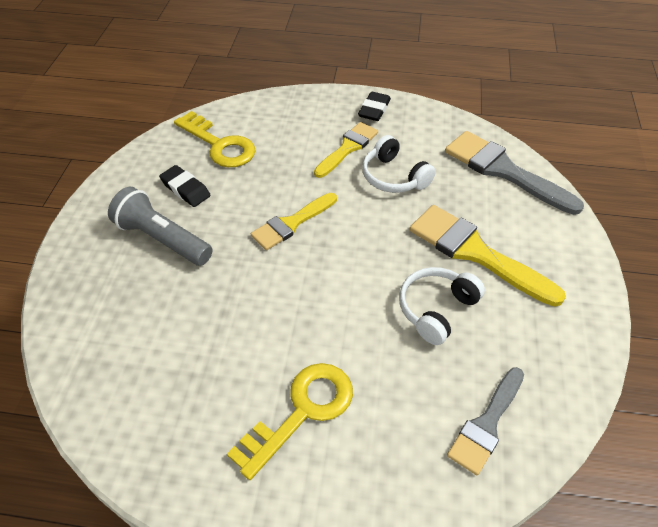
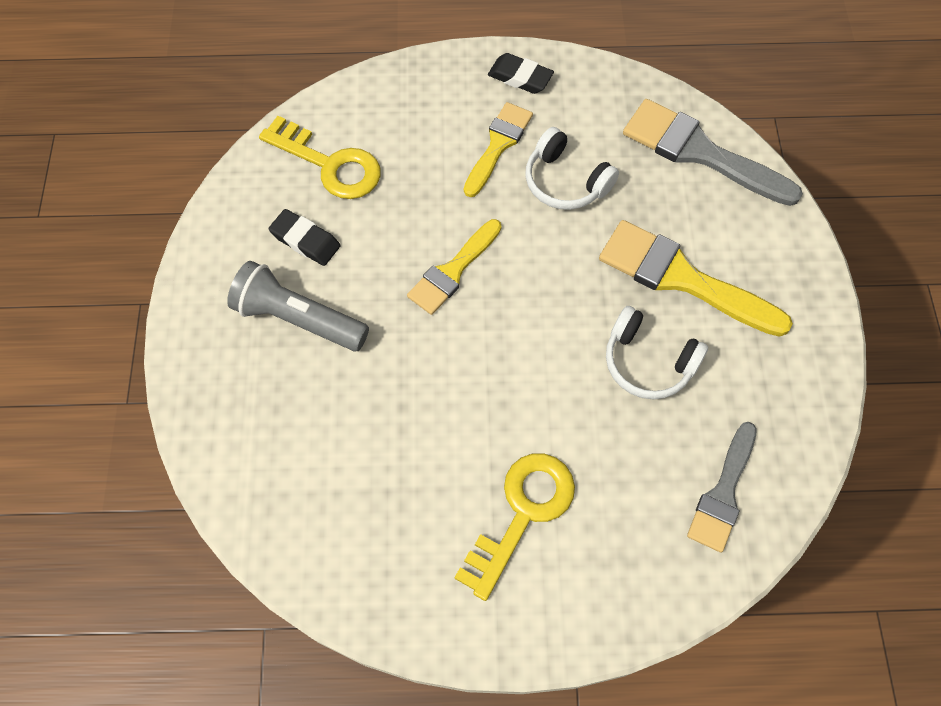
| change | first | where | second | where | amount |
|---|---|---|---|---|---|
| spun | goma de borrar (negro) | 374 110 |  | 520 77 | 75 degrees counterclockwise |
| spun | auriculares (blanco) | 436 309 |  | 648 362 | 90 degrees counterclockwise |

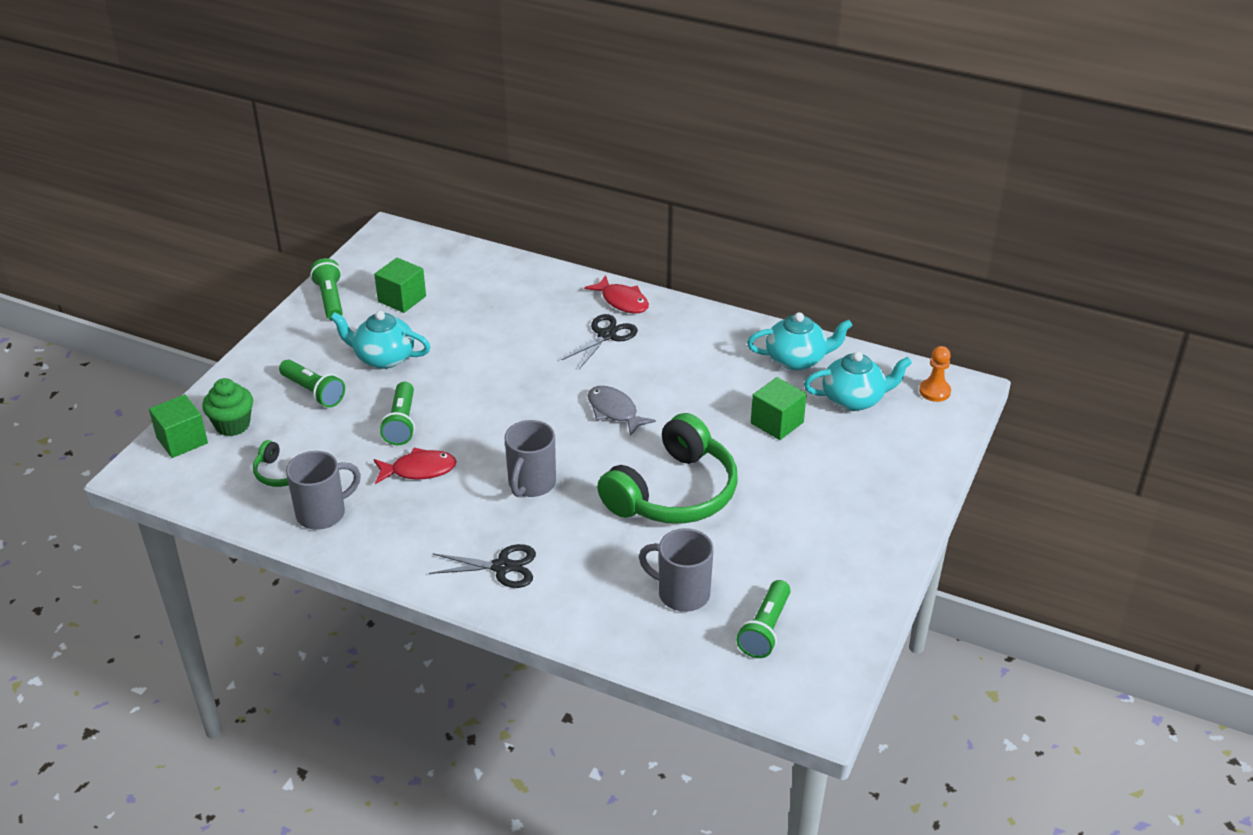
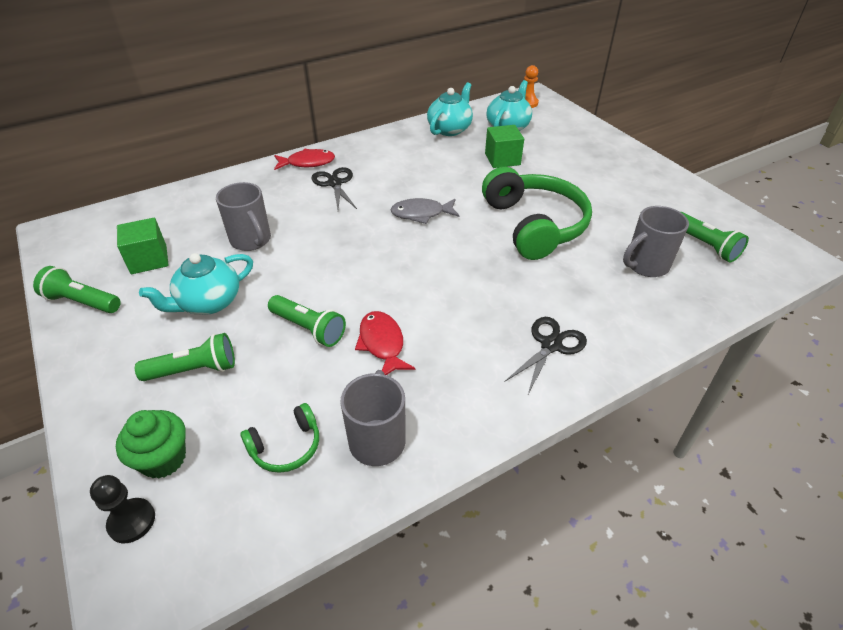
| change | first | where | second | where | amount |
|---|---|---|---|---|---|
| exchanged | cubo (verde) | 182 440 | peón (negro) | 132 521 |  |
| relocated | taza (gris) | 531 484 |  | 251 240 |  |
| spun | pez (rojo) | 419 470 |  | 382 344 | 45 degrees counterclockwise |

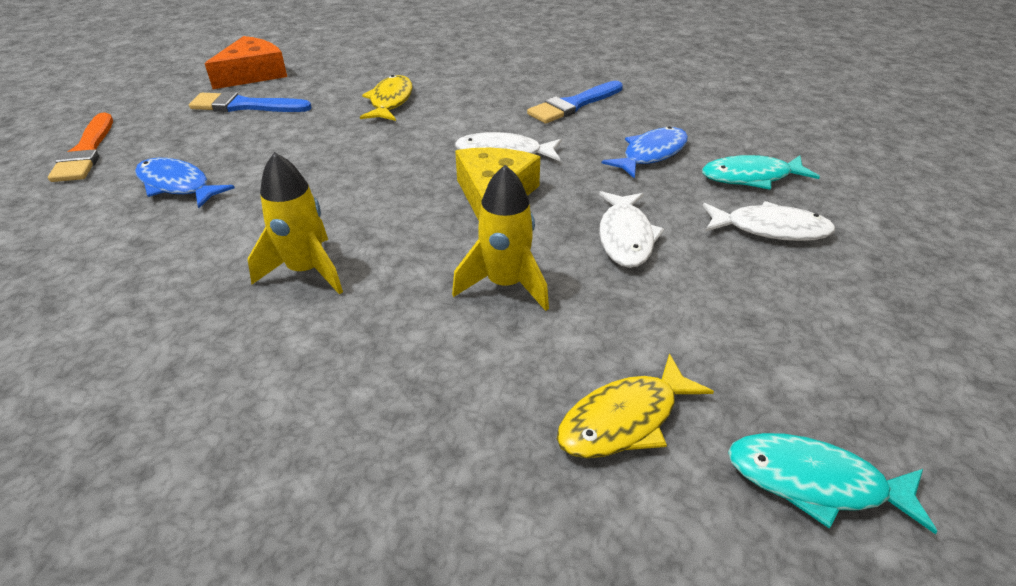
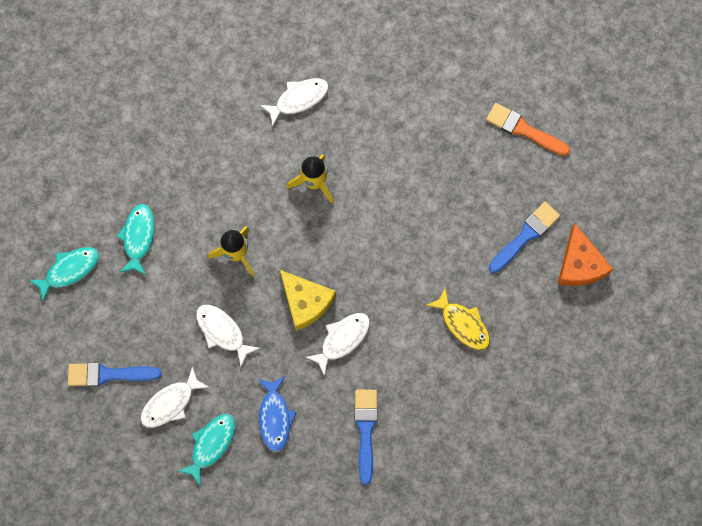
| change | first | where | second | where | amount |
|---|---|---|---|---|---|
| appeared |  |  | pincel (azul) | 109 374 |  |
| colour | pez (amarillo) | 624 419 | pez (turquesa) | 138 237 |  |
| appeared |  |  | pez (blanco) | 298 99 |  |
| missing | pez (azul) | 177 185 |  |  |  |

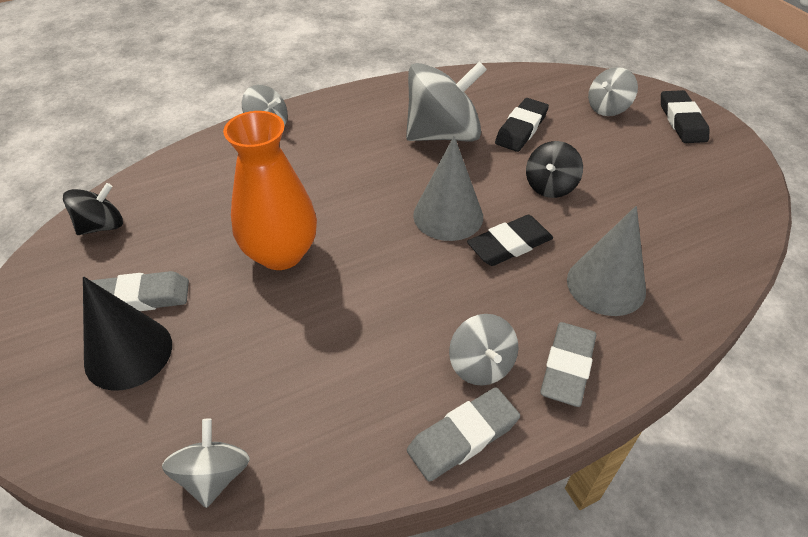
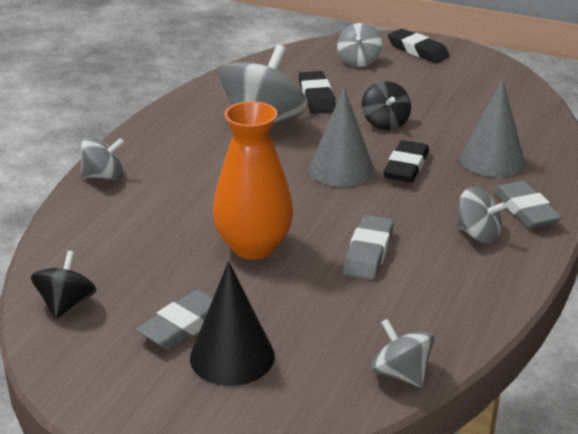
| change | first | where | second | where | amount |
|---|---|---|---|---|---|
| relocated | goma de borrar (gris) | 463 437 |  | 368 252 |  |

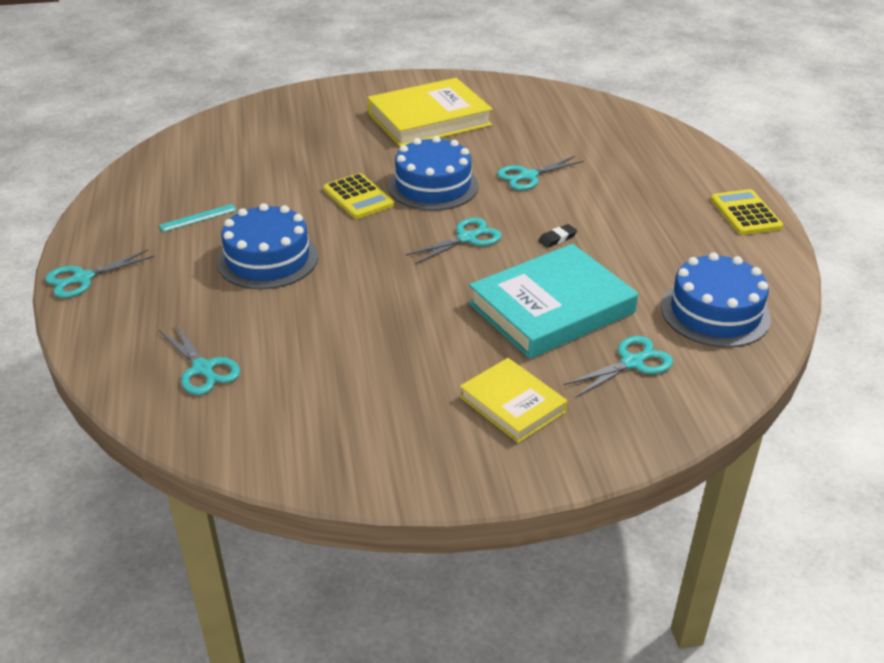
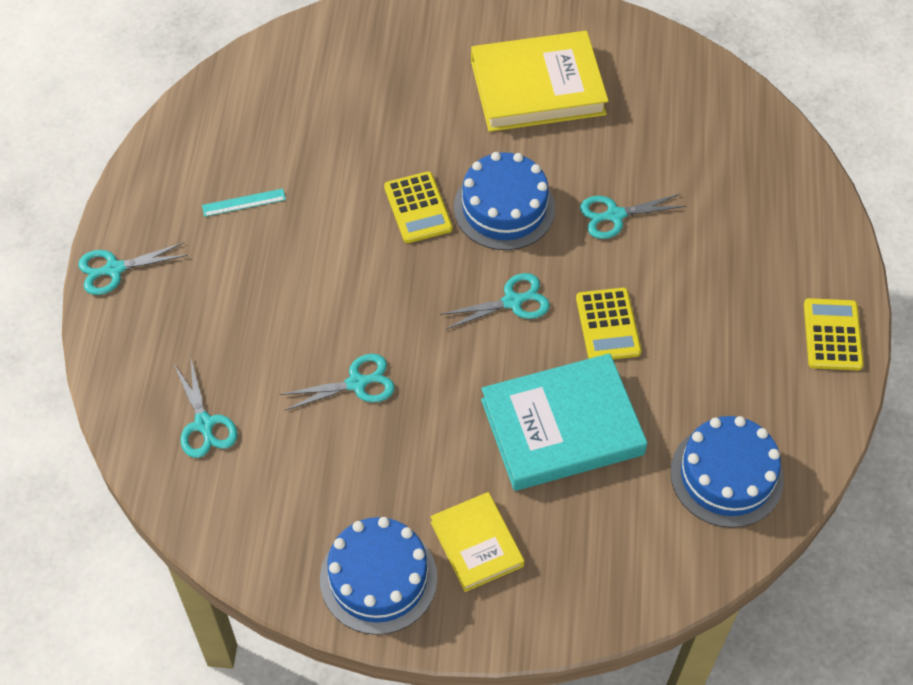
| change | first | where | second | where | amount |
|---|---|---|---|---|---|
| relocated | tijeras (turquesa) | 632 362 |  | 357 383 |  |
| relocated | tarta (azul) | 268 259 |  | 378 578 |  |
| exchanged | goma de borrar (negro) | 557 238 | calculadora (amarillo) | 608 325 |  |

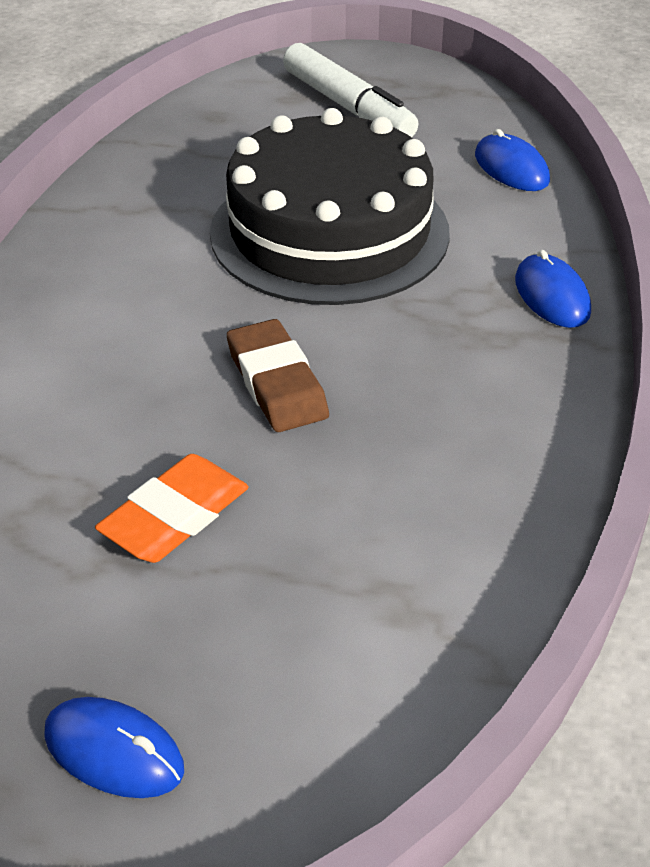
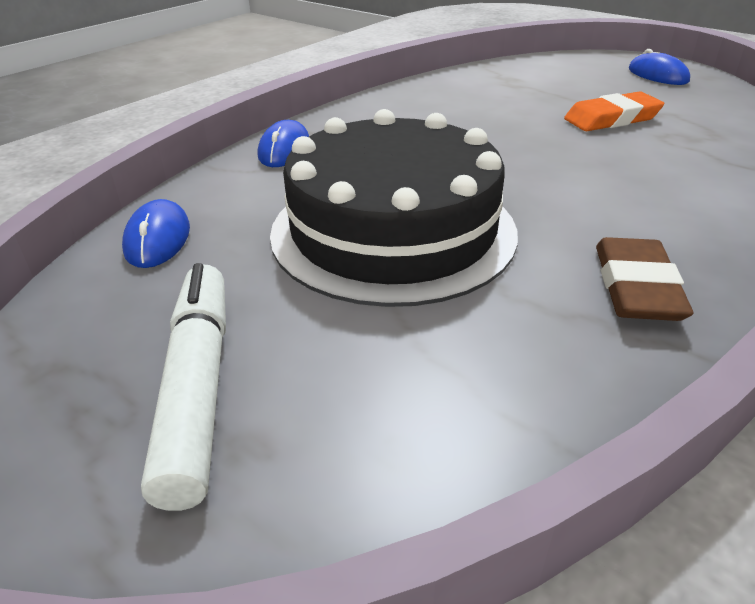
| change | first | where | second | where | amount |
|---|---|---|---|---|---|
| relocated | goma de borrar (marrón) | 276 383 |  | 636 287 |  |

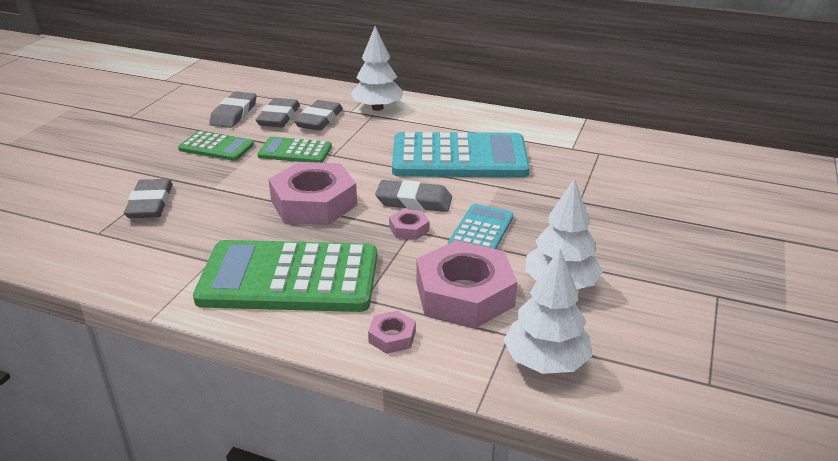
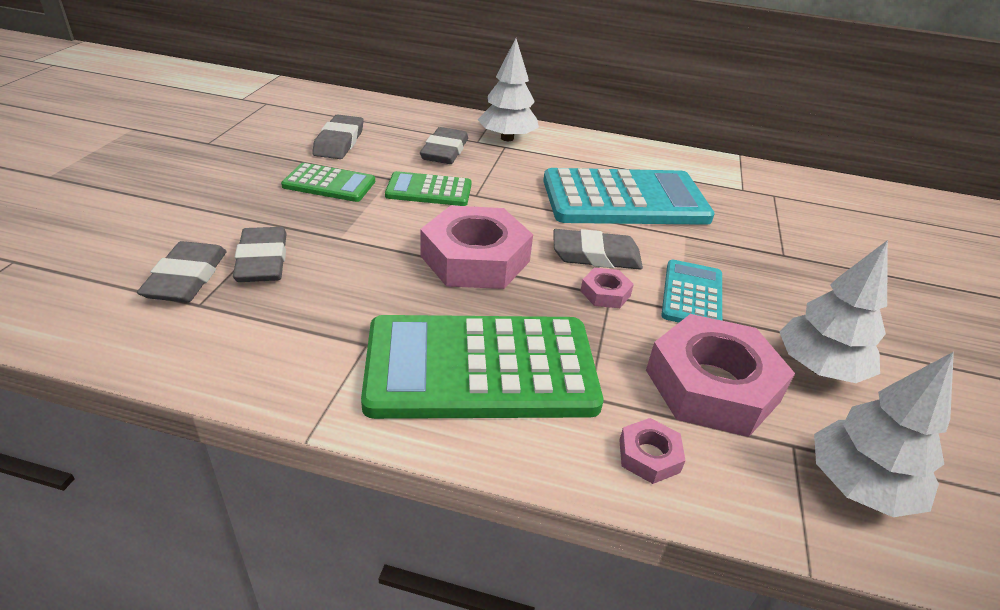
| change | first | where | second | where | amount |
|---|---|---|---|---|---|
| relocated | goma de borrar (gris) | 279 117 |  | 186 278 |  |

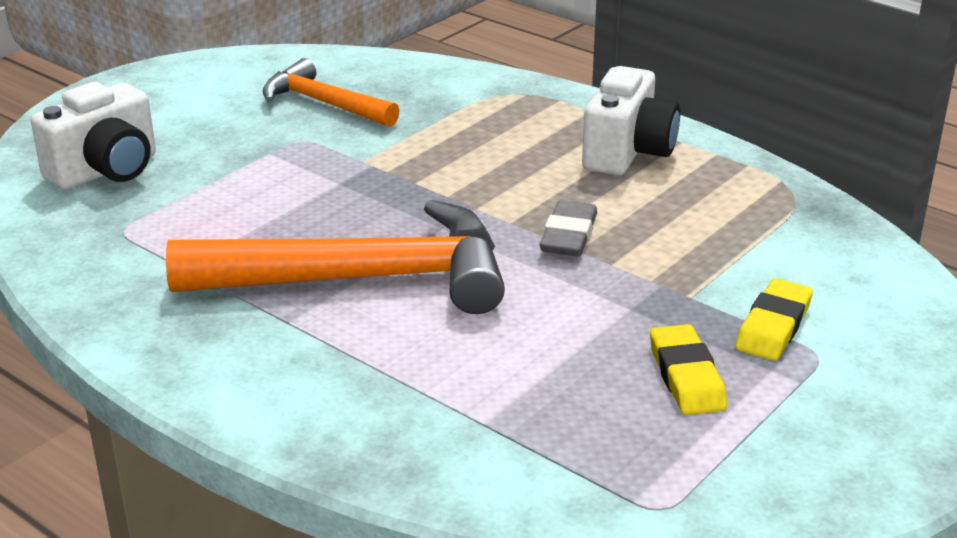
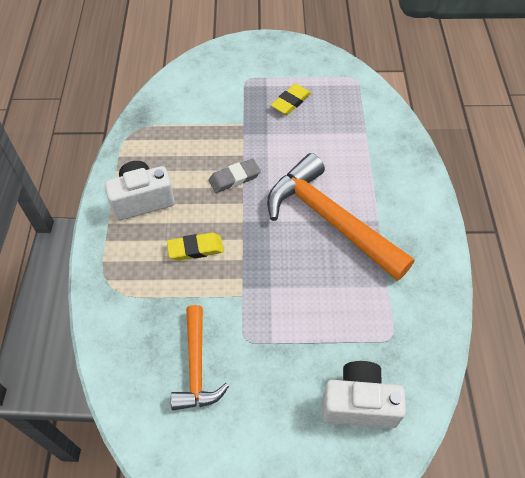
| change | first | where | second | where | amount |
|---|---|---|---|---|---|
| relocated | goma de borrar (amarillo) | 773 326 |  | 195 249 |  |

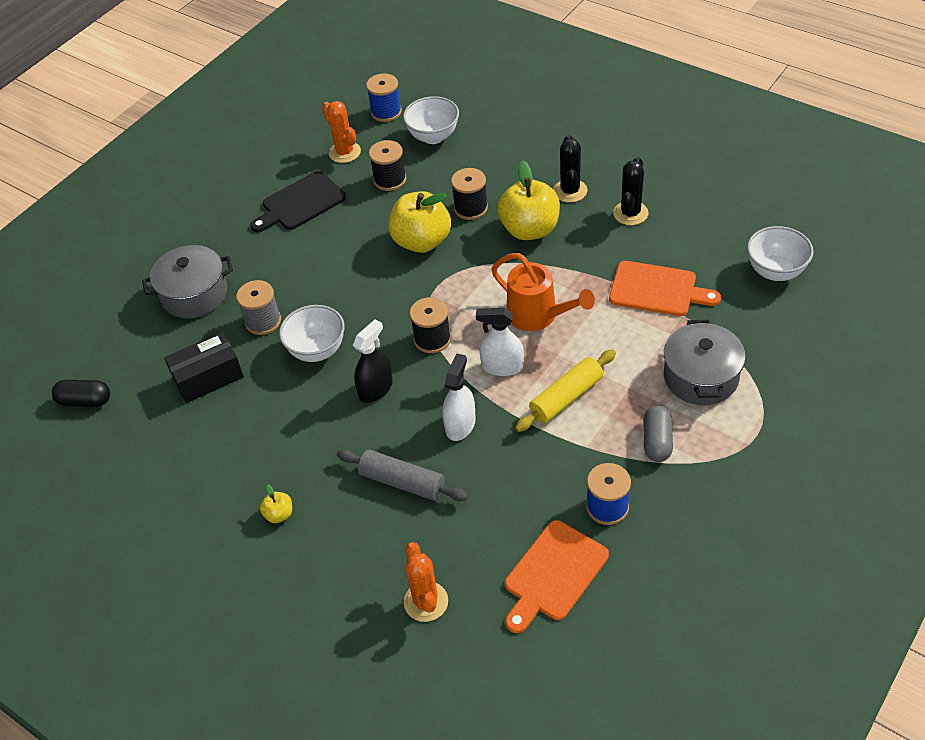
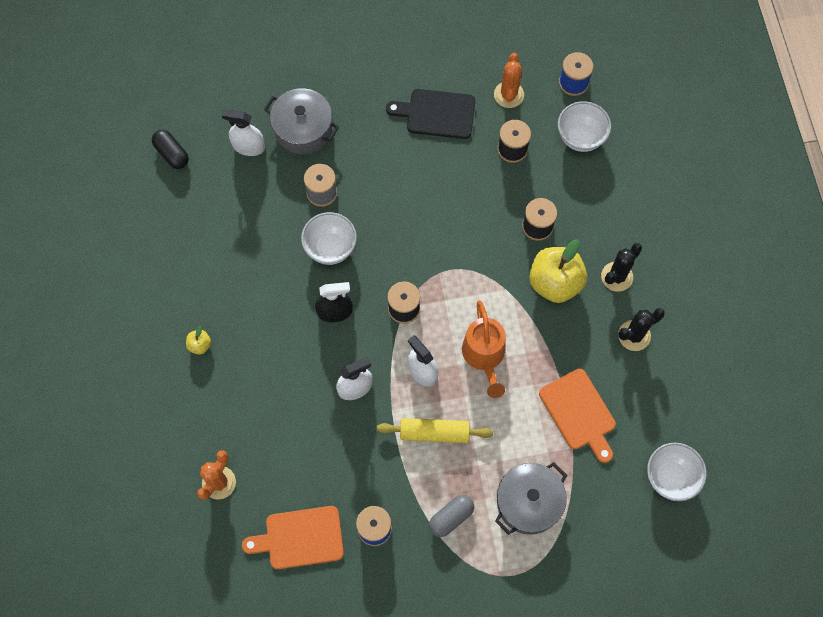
| change | first | where | second | where | amount |
|---|---|---|---|---|---|
| appeared |  |  | pulverizador (blanco) | 248 146 |  |
| missing | caja (negro) | 208 377 |  |  |  |
| missing | rodillo (gris) | 402 482 |  |  |  |
| missing | manzana (amarillo) | 422 241 |  |  |  |

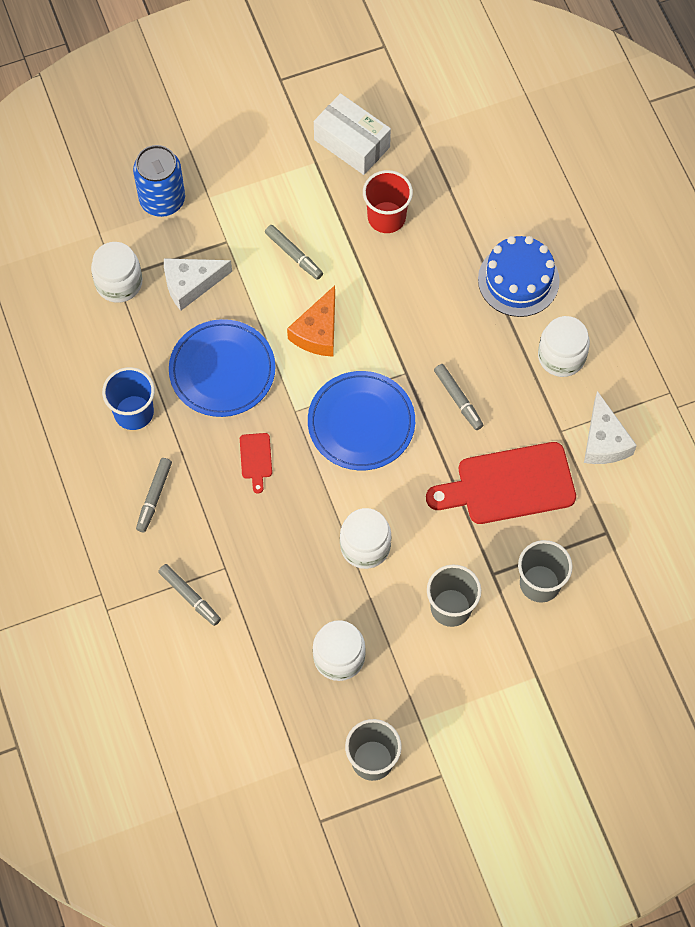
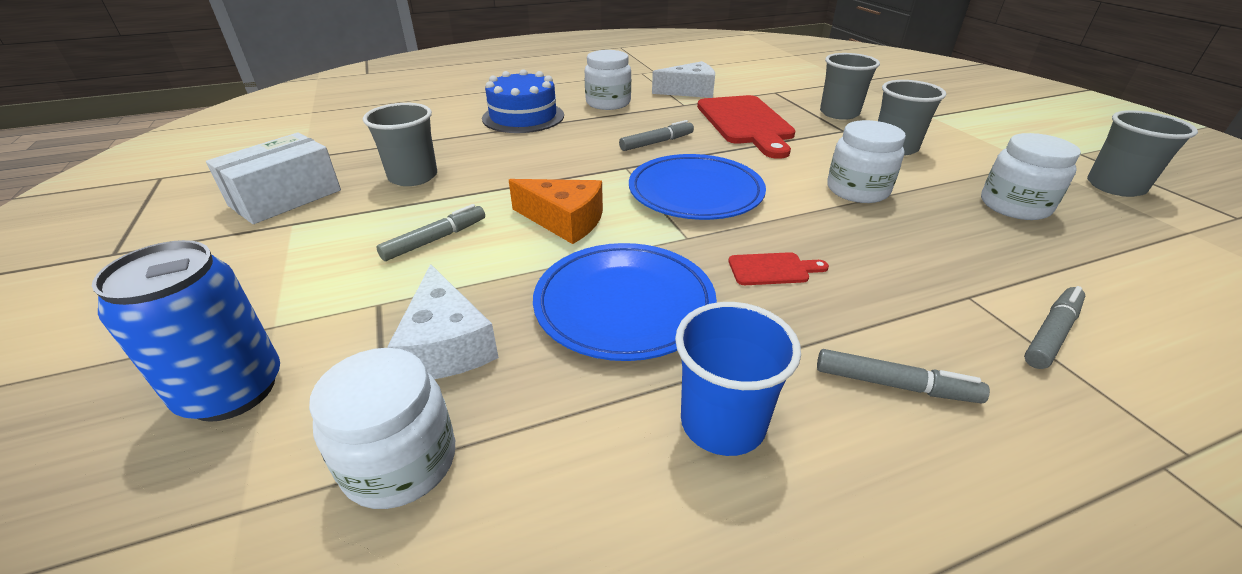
| change | first | where | second | where | amount |
|---|---|---|---|---|---|
| colour | vaso (rojo) | 386 217 | vaso (gris) | 413 177 |  |

